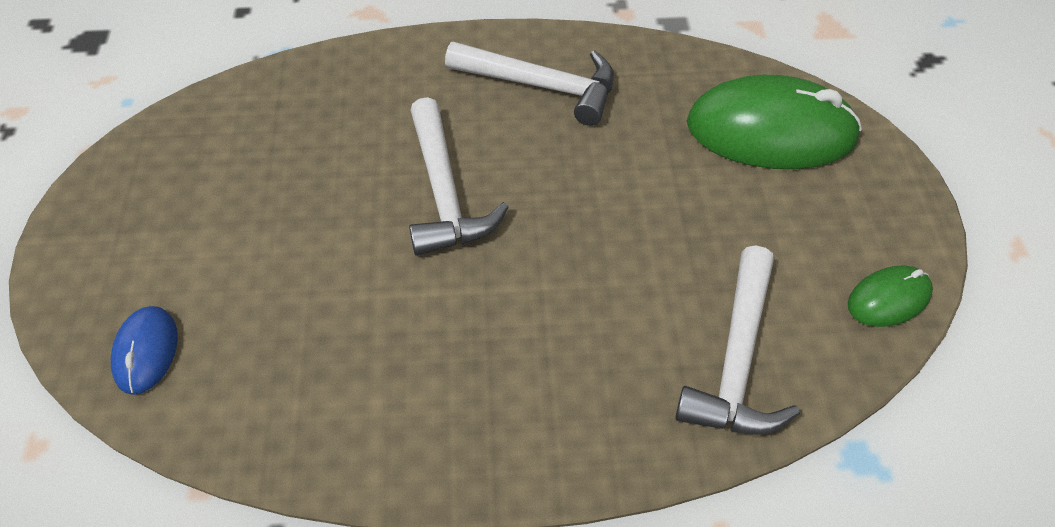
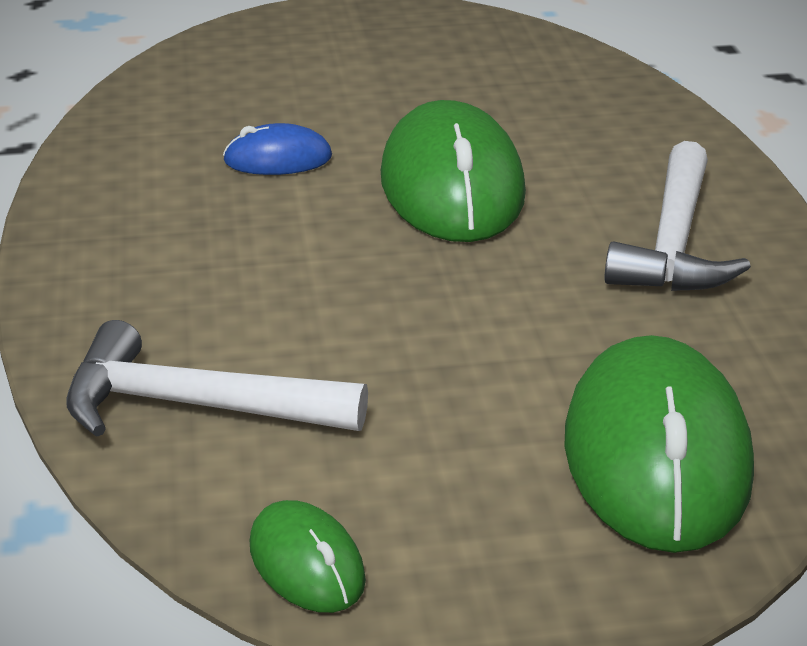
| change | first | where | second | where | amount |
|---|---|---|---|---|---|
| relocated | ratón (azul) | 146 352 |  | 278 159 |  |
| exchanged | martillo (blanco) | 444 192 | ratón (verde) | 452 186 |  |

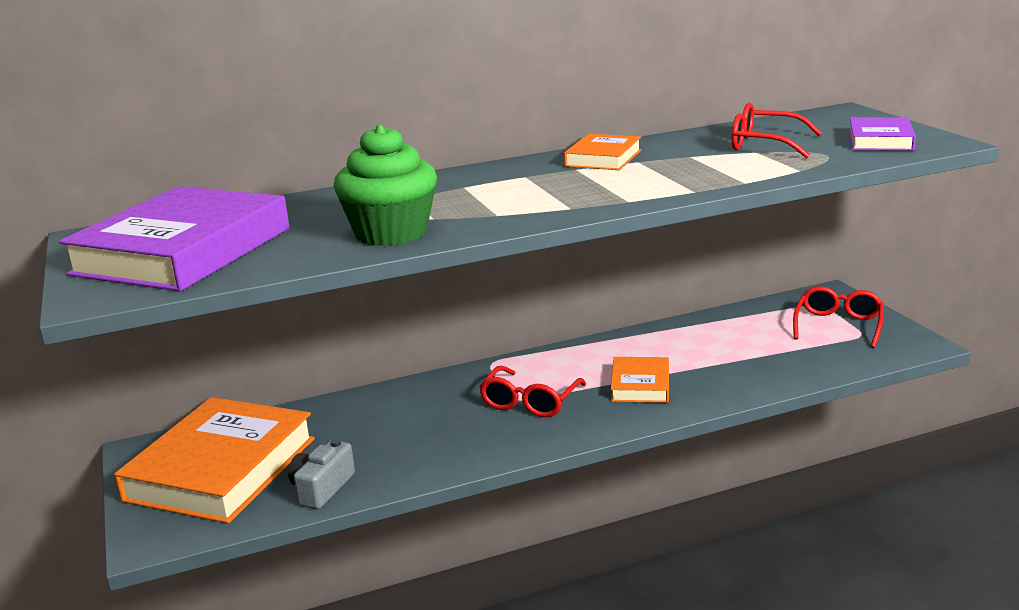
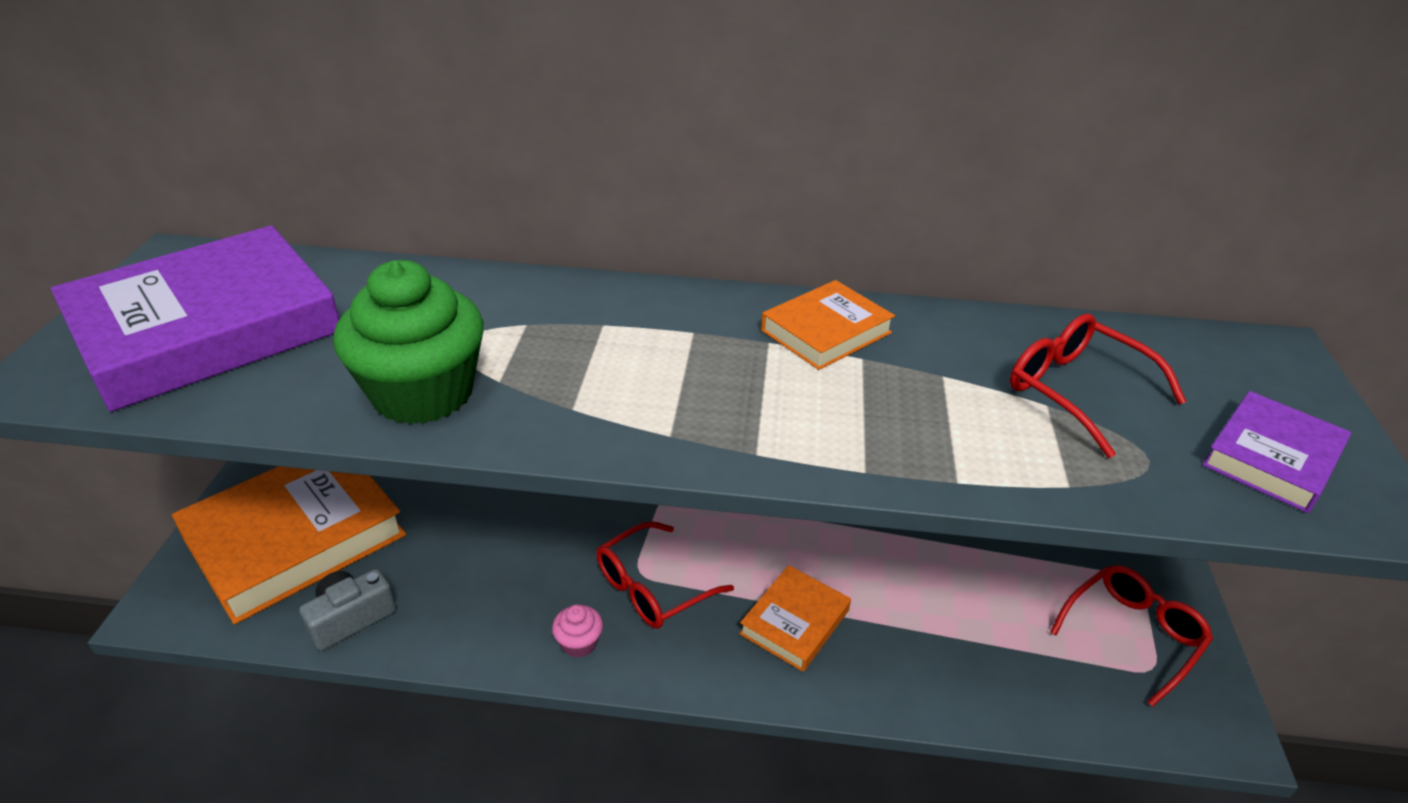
| change | first | where | second | where | amount |
|---|---|---|---|---|---|
| appeared |  |  | magdalena (rosa) | 579 643 |  |

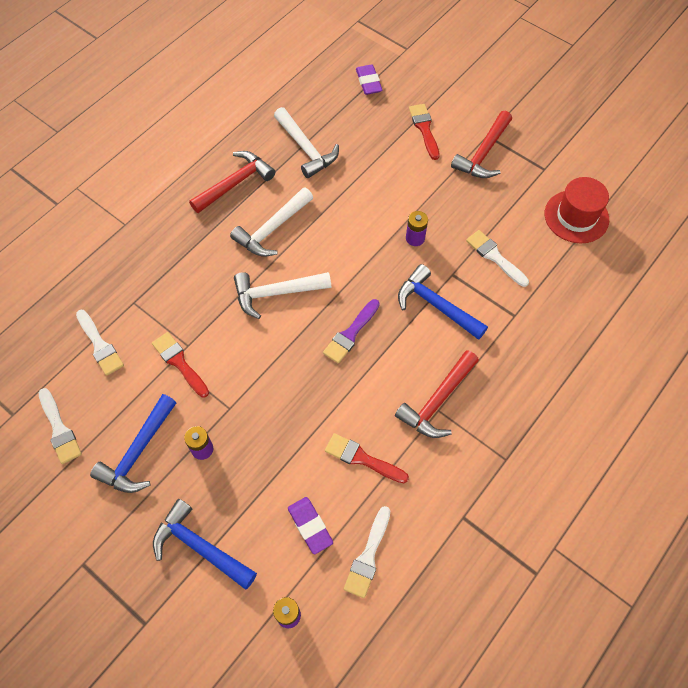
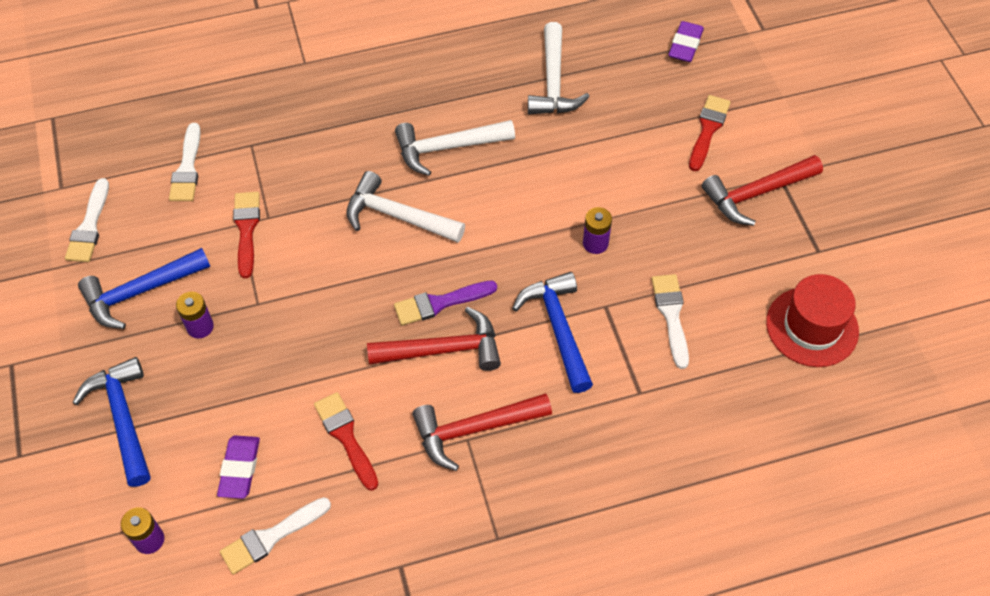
| change | first | where | second | where | amount |
|---|---|---|---|---|---|
| relocated | martillo (rojo) | 235 183 |  | 443 349 |  |

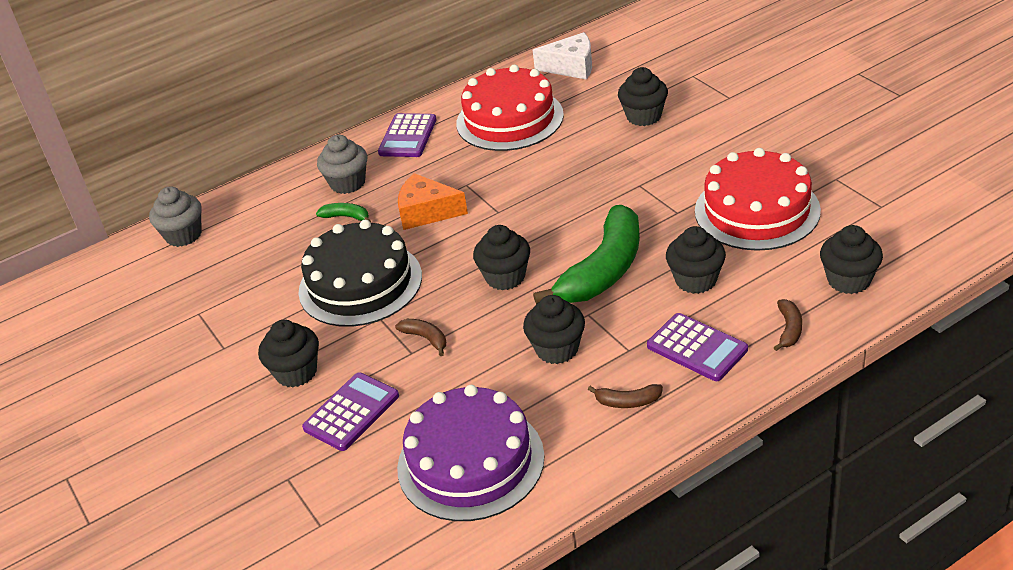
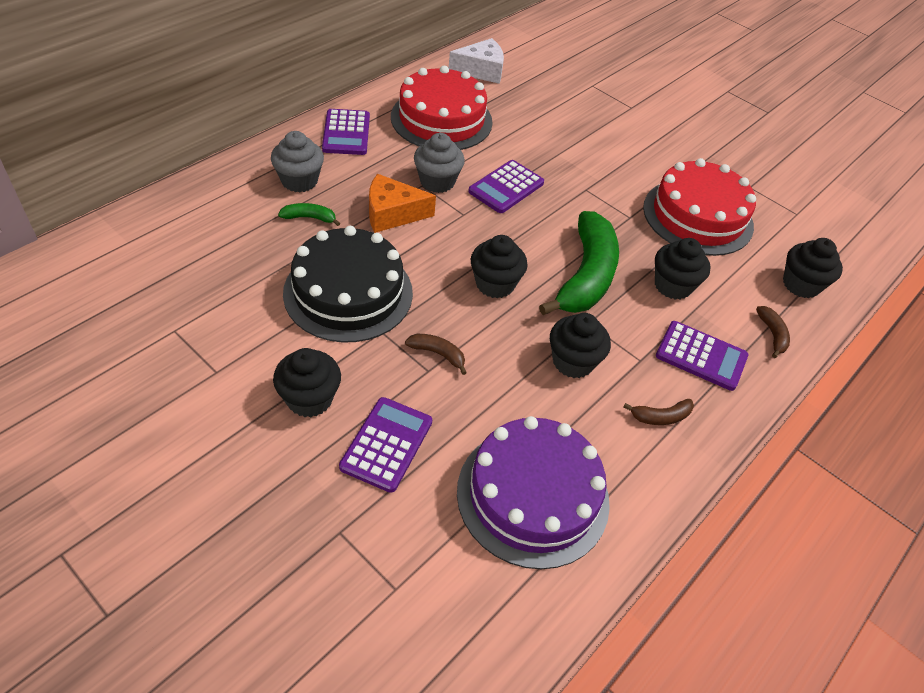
| change | first | where | second | where | amount |
|---|---|---|---|---|---|
| relocated | magdalena (gris) | 183 235 |  | 437 181 |  |
| appeared |  |  | calculadora (morado) | 506 187 |  |
| missing | magdalena (negro) | 644 116 |  |  |  |

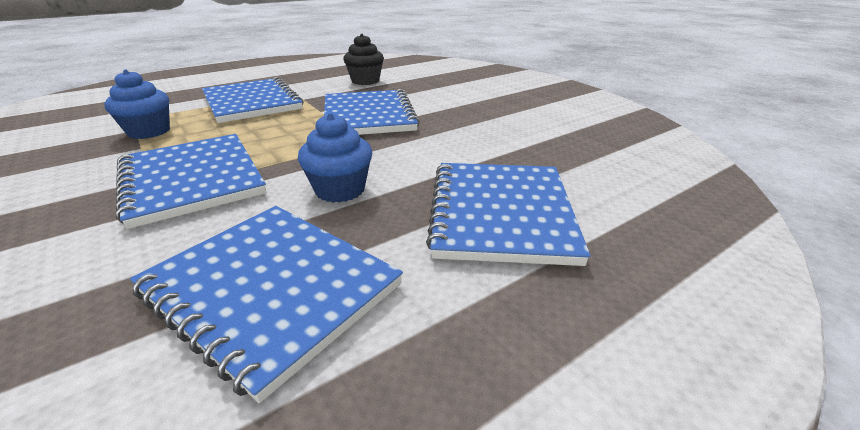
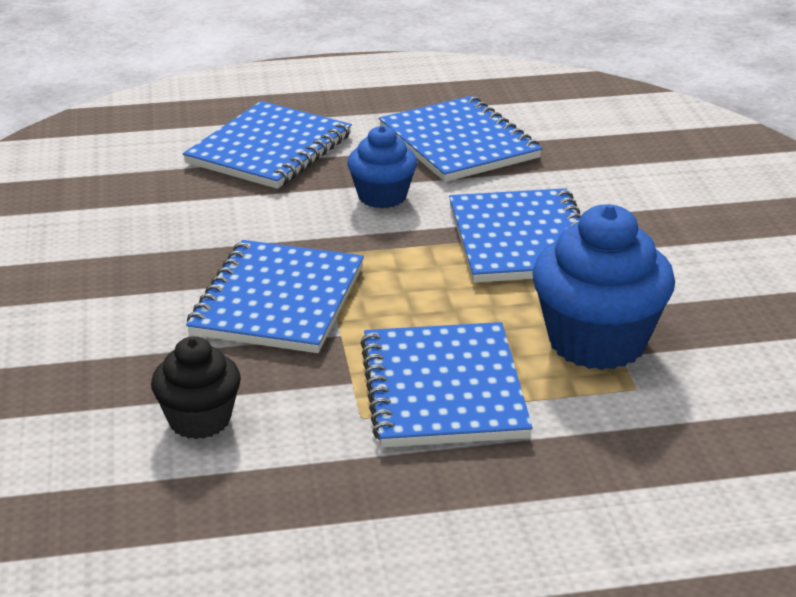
| change | first | where | second | where | amount |
|---|---|---|---|---|---|
| size | magdalena (azul) | 149 131 |  | 597 342 | x1.70 |

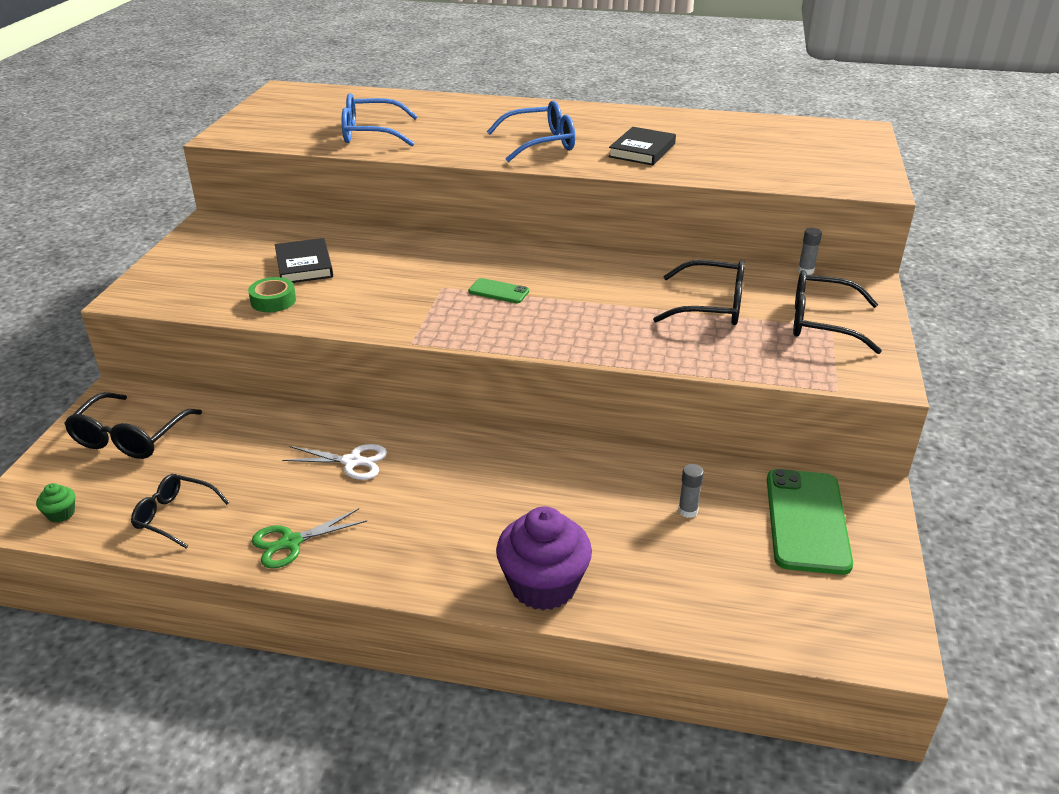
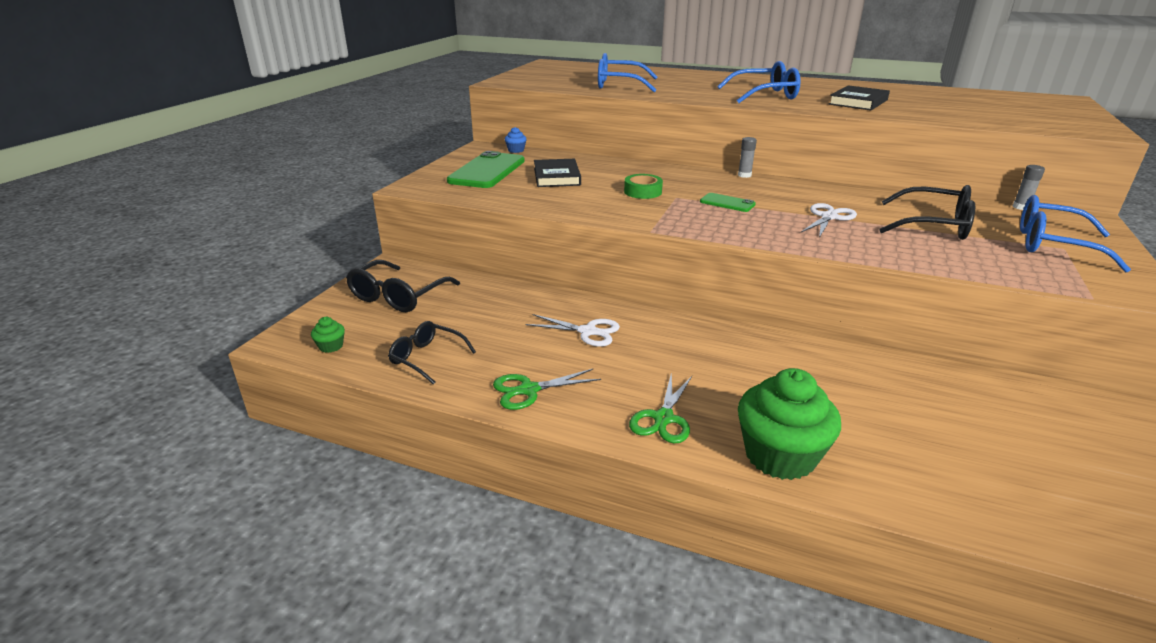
| change | first | where | second | where | amount |
|---|---|---|---|---|---|
| relocated | móvil (verde) | 807 521 |  | 487 171 |  |
| appeared |  |  | magdalena (azul) | 516 150 |  |
| relocated | cinta adhesiva (verde) | 273 301 |  | 643 192 |  |
| appeared |  |  | tijeras (verde) | 663 418 |  |
| relocated | barra de pegamento (gris) | 688 511 |  | 744 175 |  |
| colour | magdalena (morado) | 543 585 | magdalena (verde) | 780 455 |  |
| appeared |  |  | tijeras (blanco) | 828 217 |  |
| colour | gafas (negro) | 821 323 | gafas (azul) | 1052 245 |  |

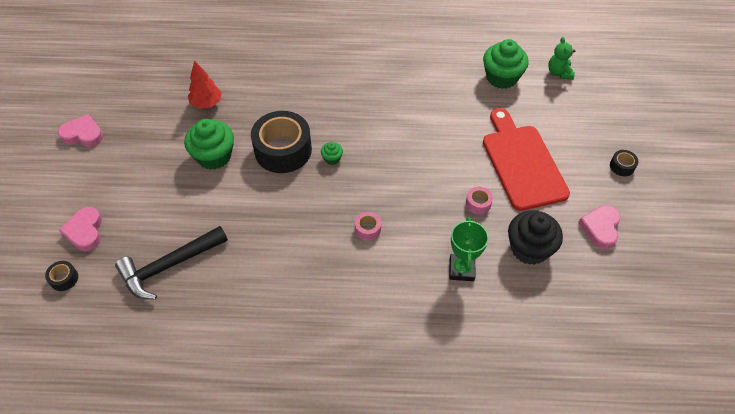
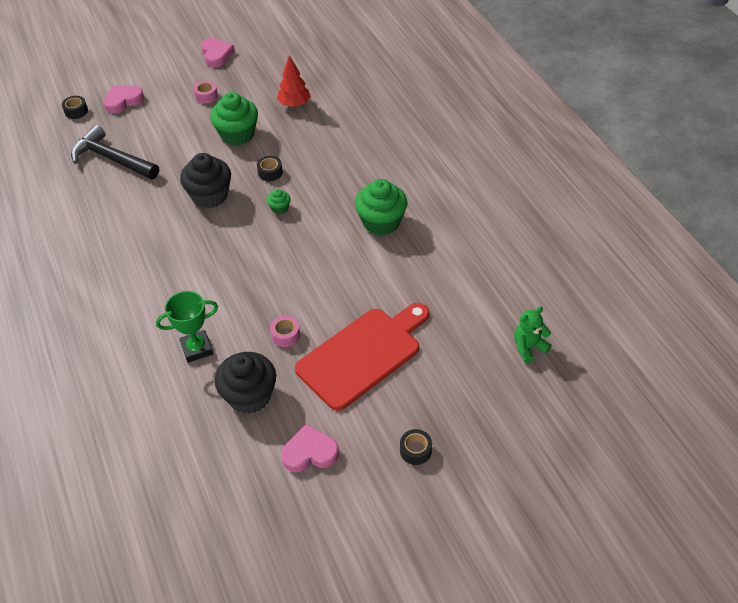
| change | first | where | second | where | amount |
|---|---|---|---|---|---|
| appeared |  |  | magdalena (negro) | 210 196 |  |
| relocated | cinta adhesiva (rosa) | 368 229 |  | 206 96 |  |
| size | cinta adhesiva (negro) | 283 150 |  | 270 172 | x0.42 |
| relocated | magdalena (verde) | 501 77 |  | 381 222 |  |

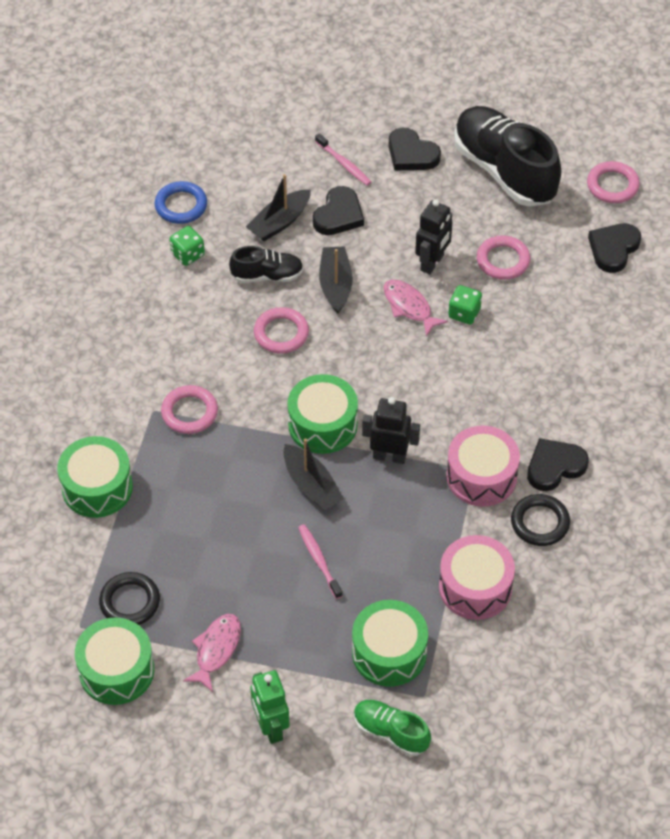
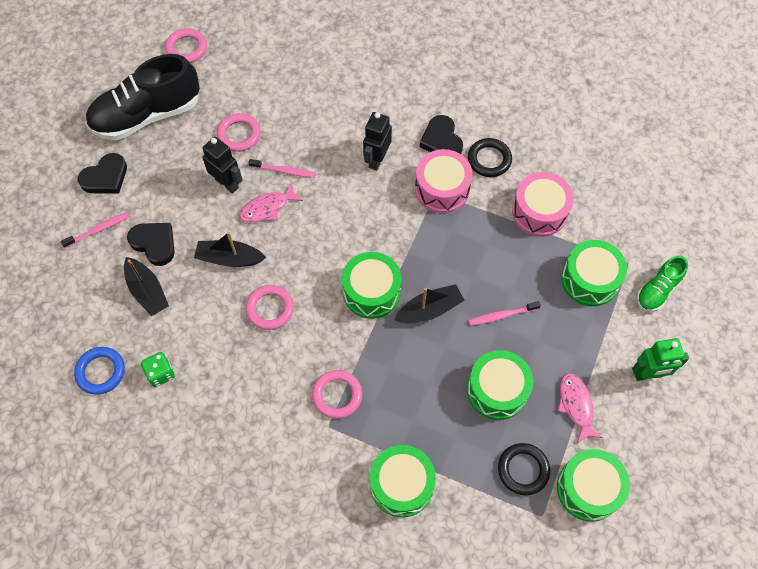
| change | first | where | second | where | amount |
|---|---|---|---|---|---|
| exchanged | dado (verde) | 464 313 | cepillo de dientes (rosa) | 284 171 |  |
| relocated | robot (negro) | 389 456 |  | 377 159 |  |
| appeared |  |  | tambor (verde) | 497 390 |  |
| spun | pez (rosa) | 216 650 |  | 576 405 | 45 degrees clockwise |
| missing | zapato (negro) | 267 275 |  |  |  |
| missing | corazón (negro) | 613 249 |  |  |  |

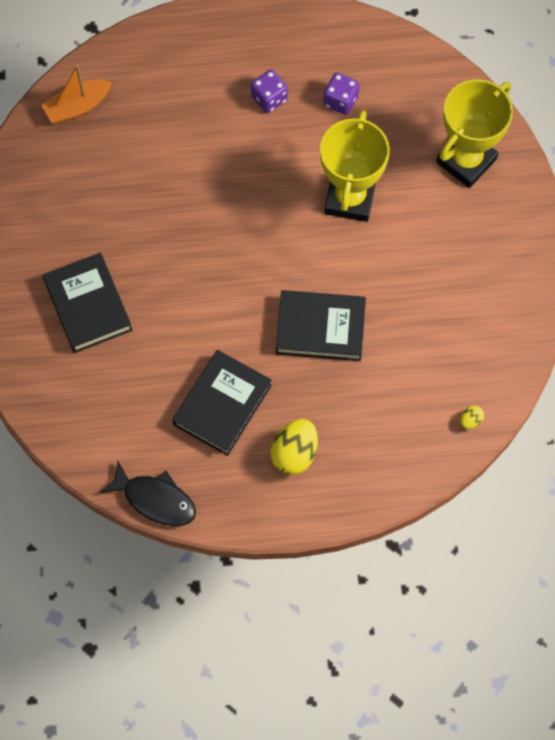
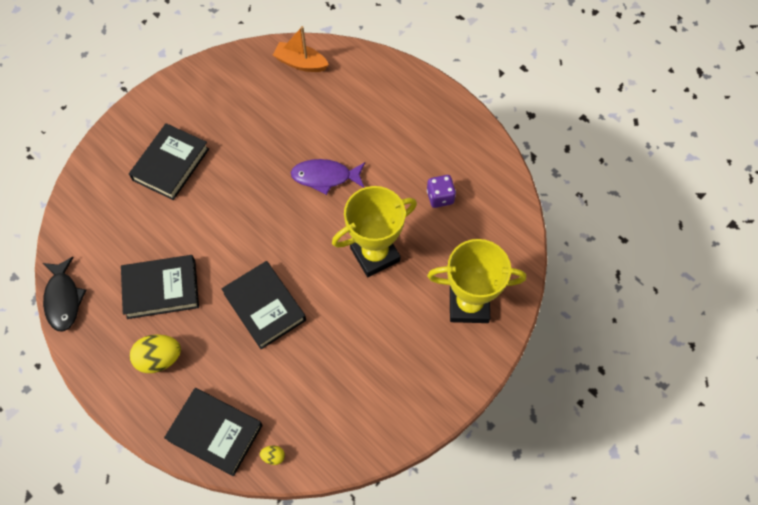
| change | first | where | second | where | amount |
|---|---|---|---|---|---|
| appeared |  |  | libro (negro) | 215 433 |  |
| appeared |  |  | pez (morado) | 325 177 |  |
| missing | dado (morado) | 269 98 |  |  |  |

